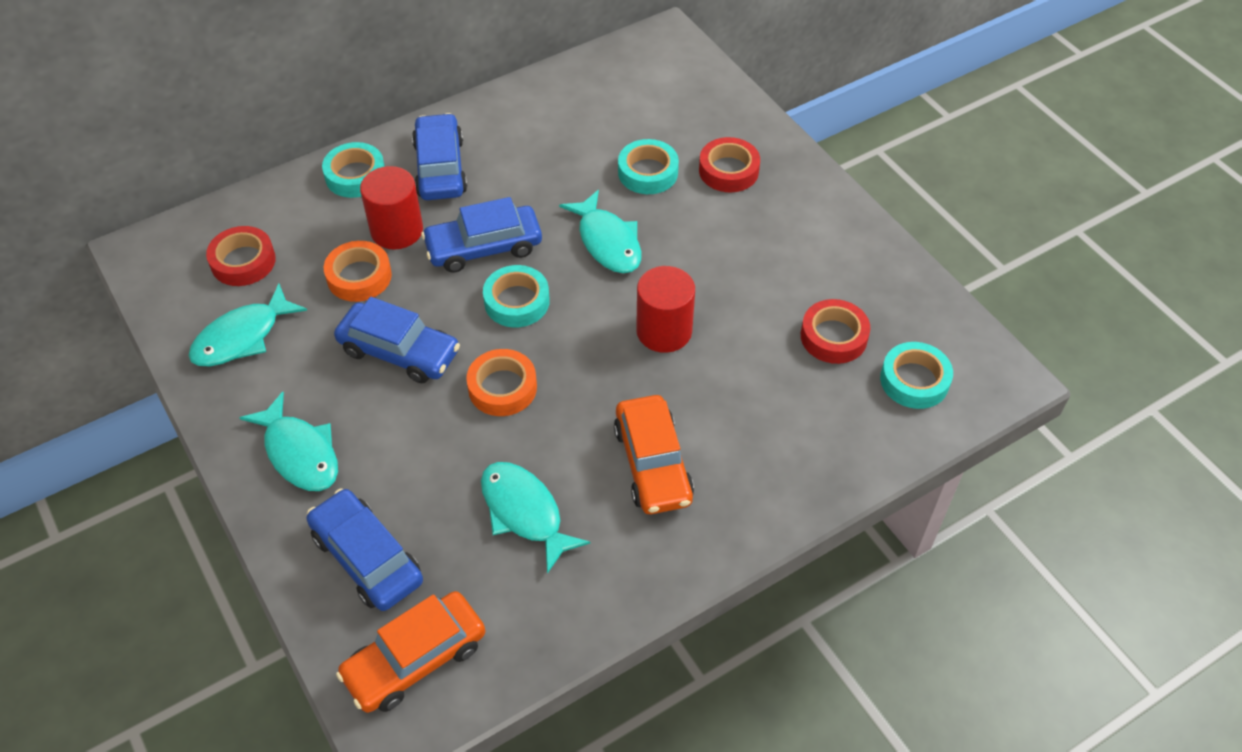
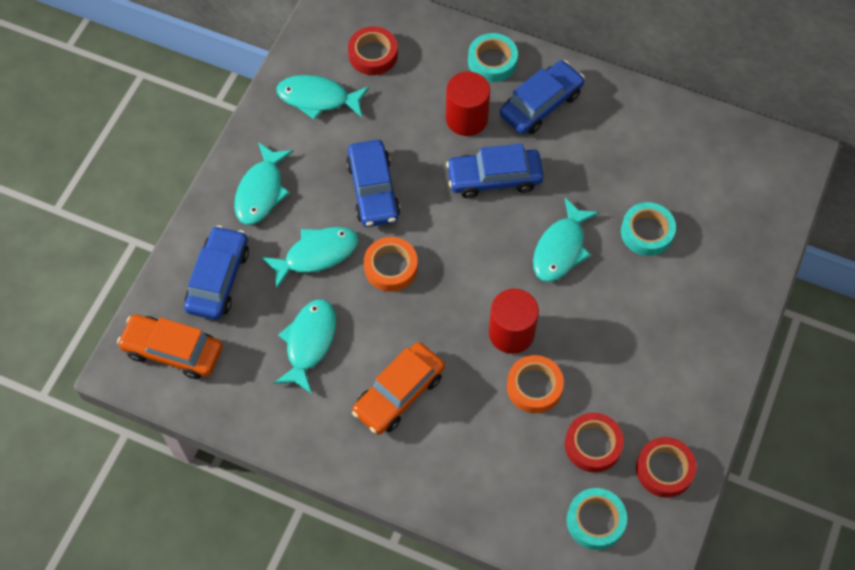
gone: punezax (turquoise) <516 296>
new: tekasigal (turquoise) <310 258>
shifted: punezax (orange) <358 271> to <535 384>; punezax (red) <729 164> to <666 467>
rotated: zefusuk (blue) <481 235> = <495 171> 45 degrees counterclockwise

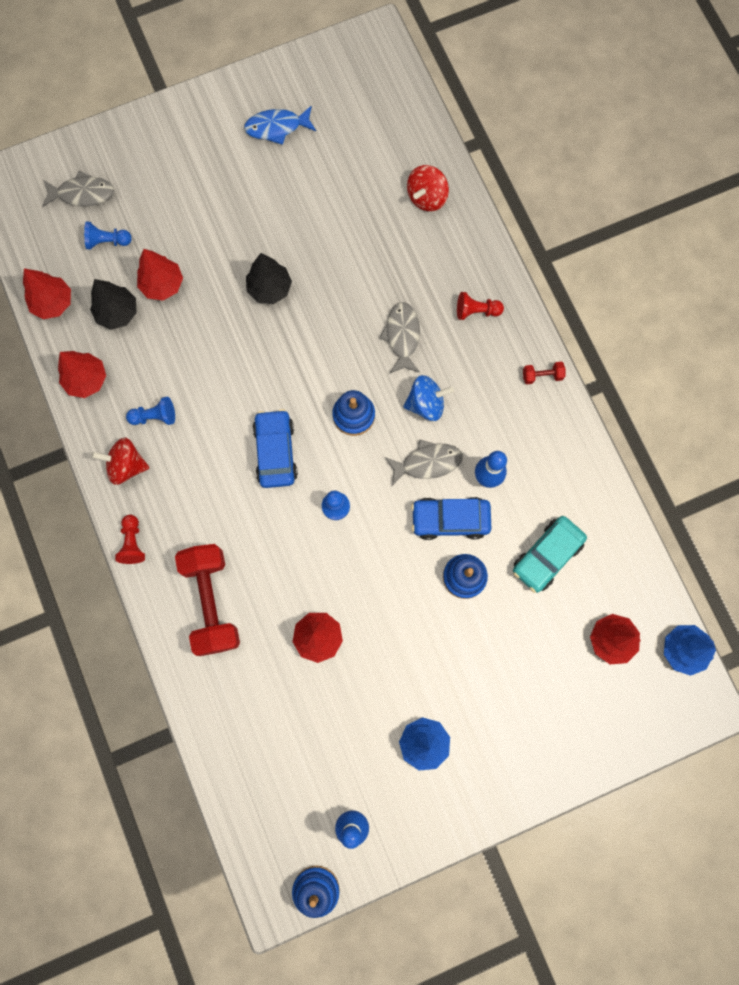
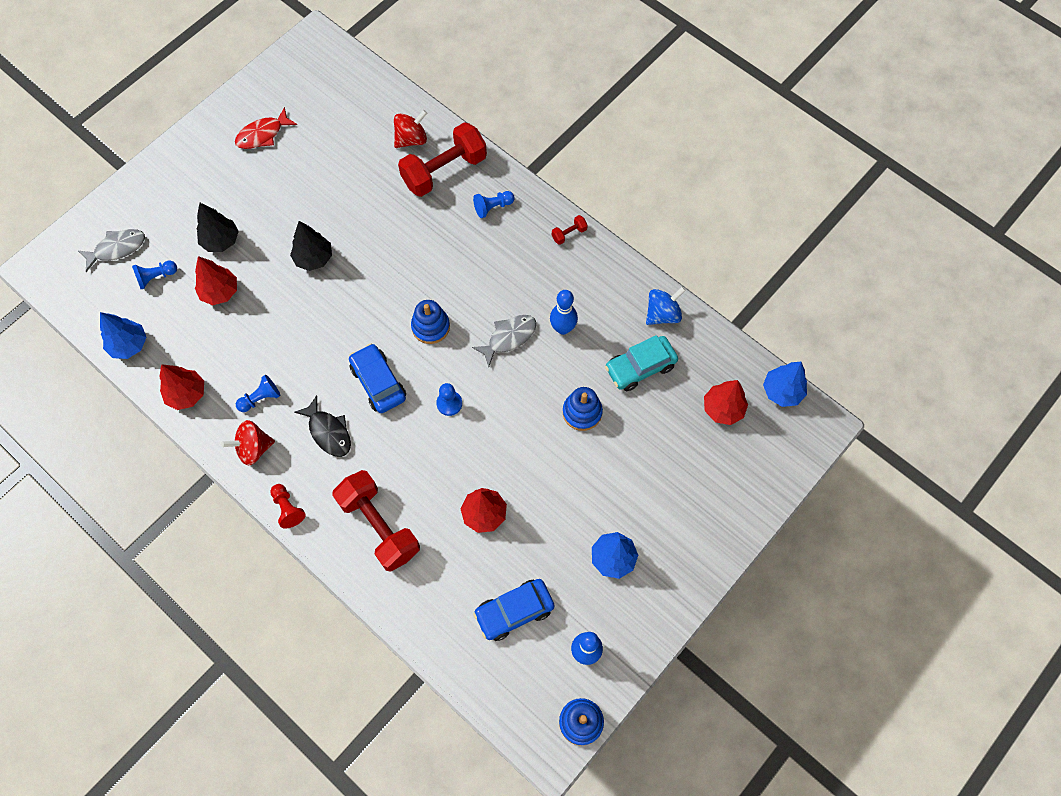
gone: tekasigal (grey) <399 337>
new: tekasigal (black) <322 426>; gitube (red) <442 159>
shifted: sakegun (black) <113 304> to <218 227>; zefusuk (blue) <451 518> to <513 610>; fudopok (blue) <428 398> to <666 306>
repainted: sakegun (red) <47 293> to sakegun (blue) <123 335>; tekasigal (blue) <280 125> to tekasigal (red) <266 128>; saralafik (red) <480 306> to saralafik (blue) <494 204>
rotated: fudopok (red) <428 188> = <410 129> 135 degrees counterclockwise; zefusuk (turquoise) <550 554> = <641 363> 45 degrees clockwise

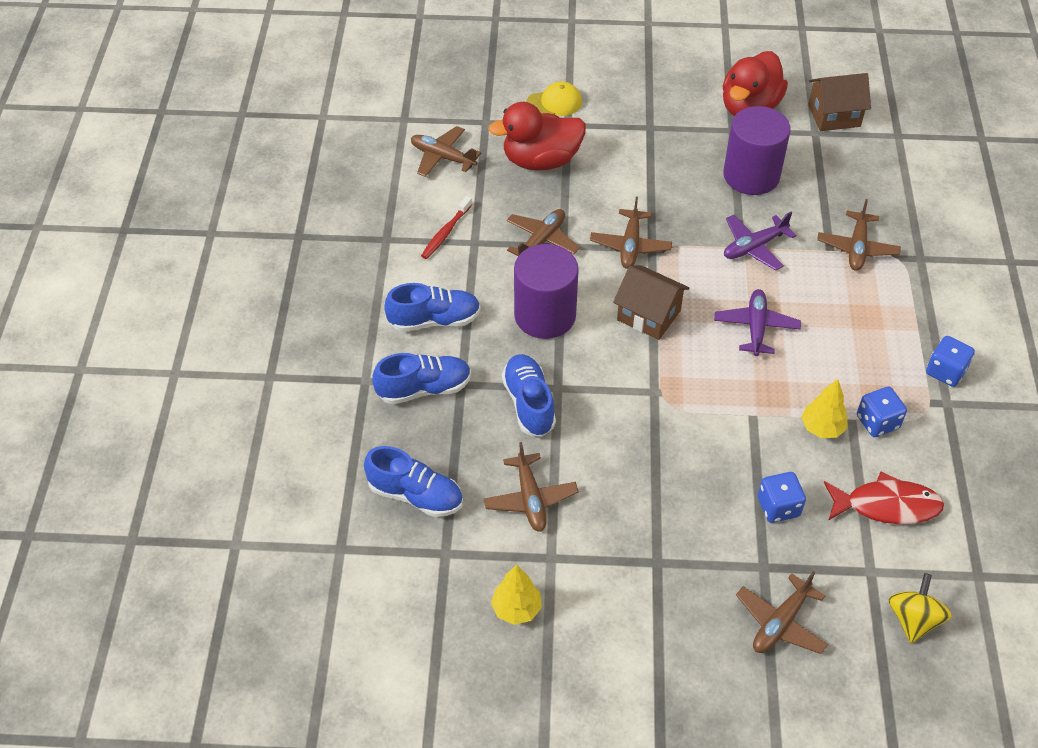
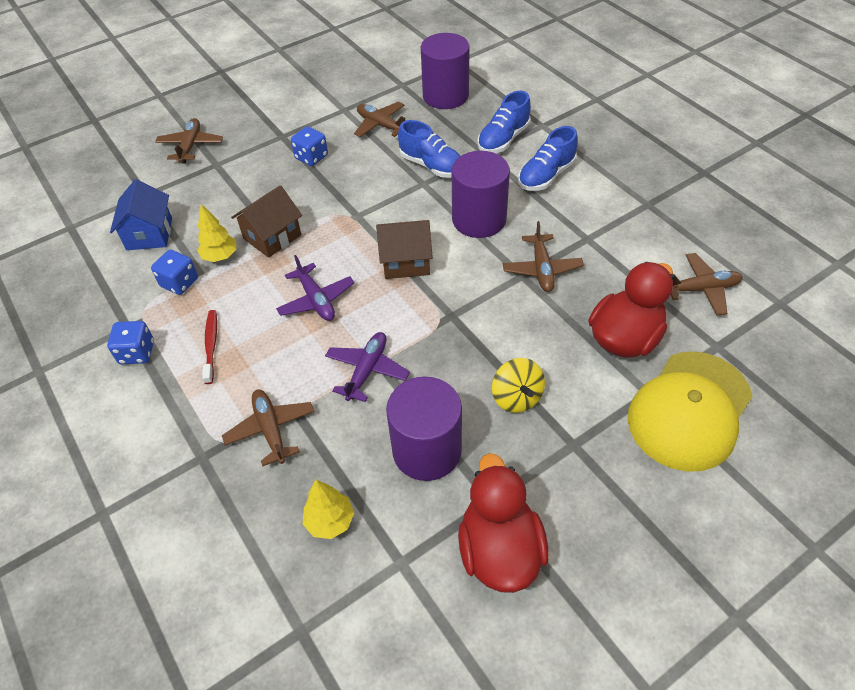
gone: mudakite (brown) <631 233>
shifted: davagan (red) <446 227> to <209 347>; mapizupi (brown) <839 102> to <266 221>; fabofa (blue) <782 497> to <309 146>; sakegun (yellow) <516 594> to <328 509>; fudopok (yellow) <920 608> to <518 385>
swapped: tekasigal (red) <884 498> to mapizupi (blue) <141 214>; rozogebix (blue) <413 481> to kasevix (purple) <445 71>
scaled: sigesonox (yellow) <554 99> = <690 412> x2.04

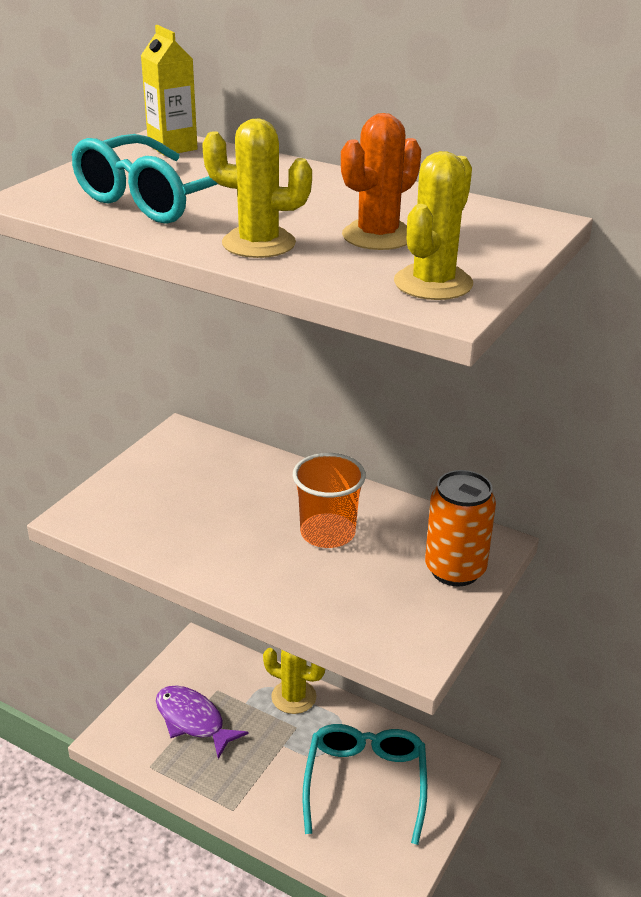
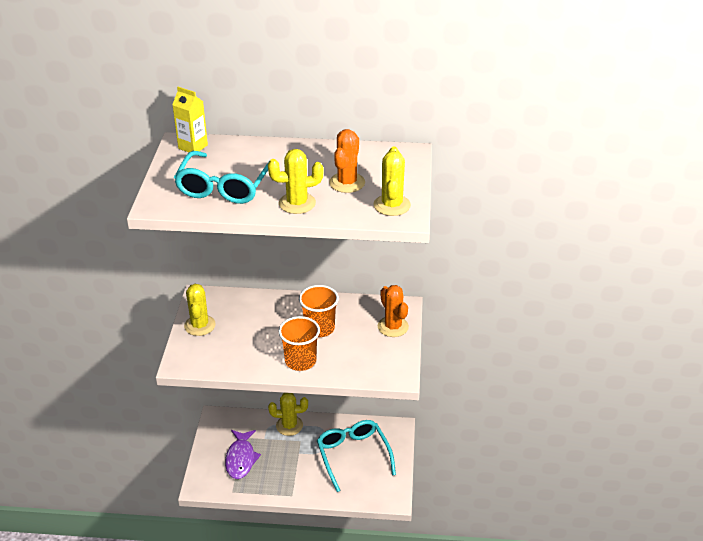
new: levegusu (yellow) <200 310>; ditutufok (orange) <299 343>
swapped: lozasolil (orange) <460 528> to levegusu (orange) <393 311>
rotated: tekasigal (purple) <202 722> = <243 454> 105 degrees counterclockwise

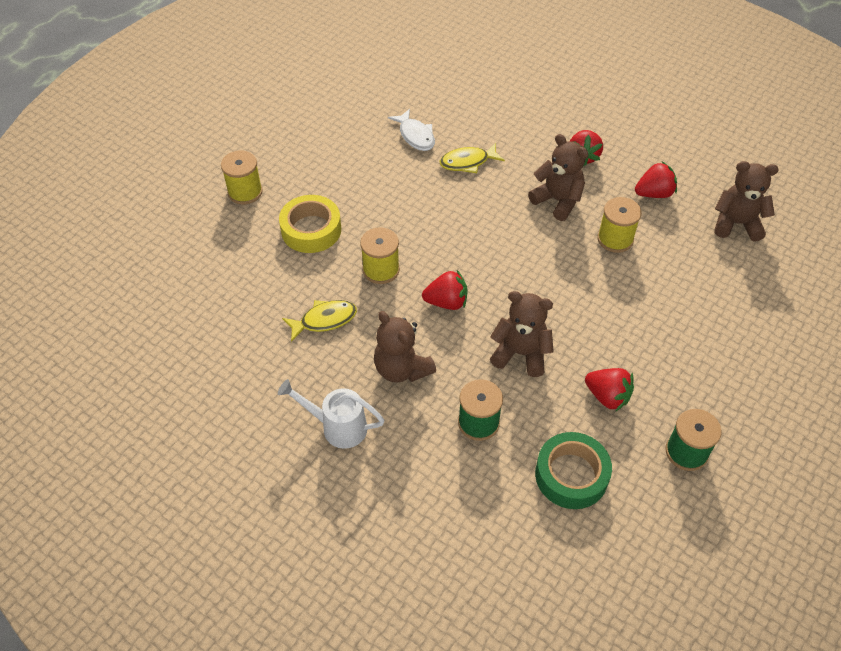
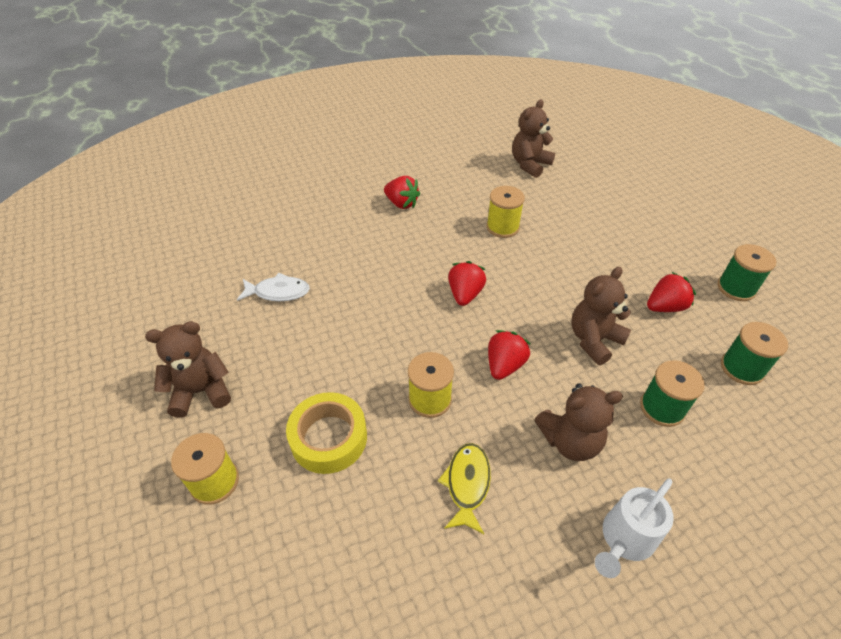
gone: tekasigal (yellow) <472 158>
shifted: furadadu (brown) <558 177> to <188 369>; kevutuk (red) <656 180> to <467 283>
swapped: punezax (green) <573 470> to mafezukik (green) <754 353>

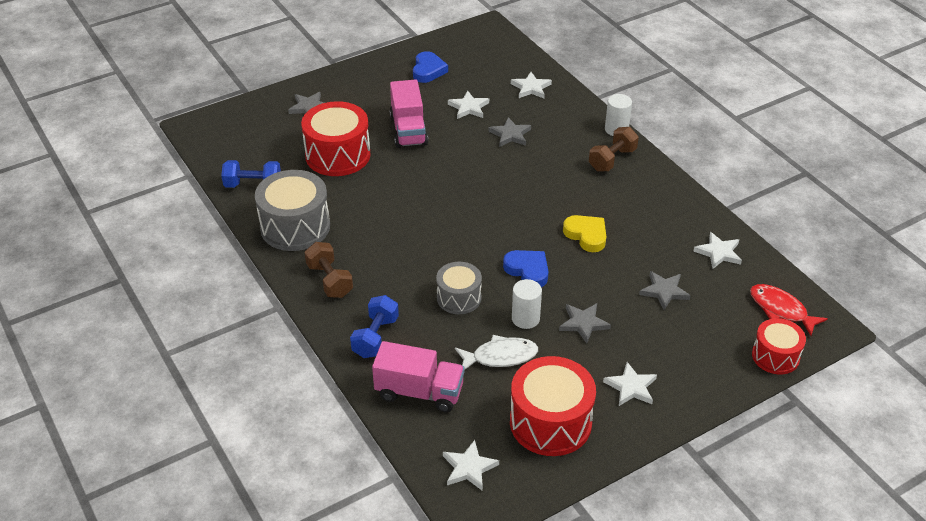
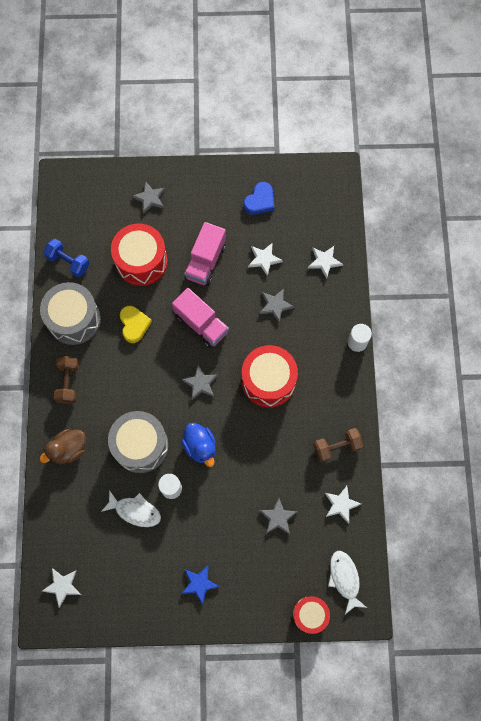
shifted: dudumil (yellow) <584 233> to <136 324>; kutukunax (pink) <418 376> to <200 318>; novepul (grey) <585 323> to <200 382>; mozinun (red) <553 406> to <270 376>; gitube (brown) <614 149> to <339 445>
swapped: gitube (blue) <374 326> to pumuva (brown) <63 446>; dudumil (blue) <526 268> to pumuva (blue) <199 445>
repainted: novepul (white) <630 384> to novepul (blue) <200 585>; tekasigal (red) <789 310> to tekasigal (white) <347 582>
scaled: mozinun (grey) <459 288> = <138 442> x1.66

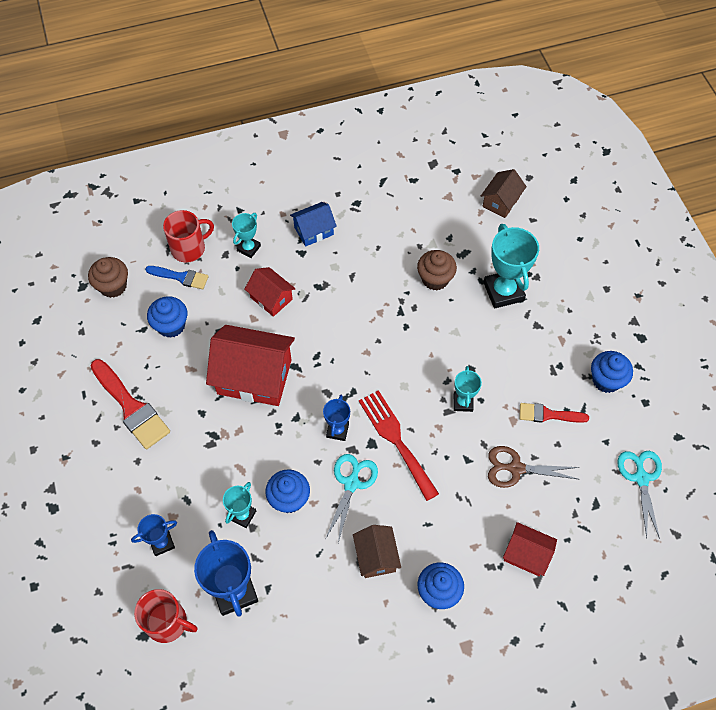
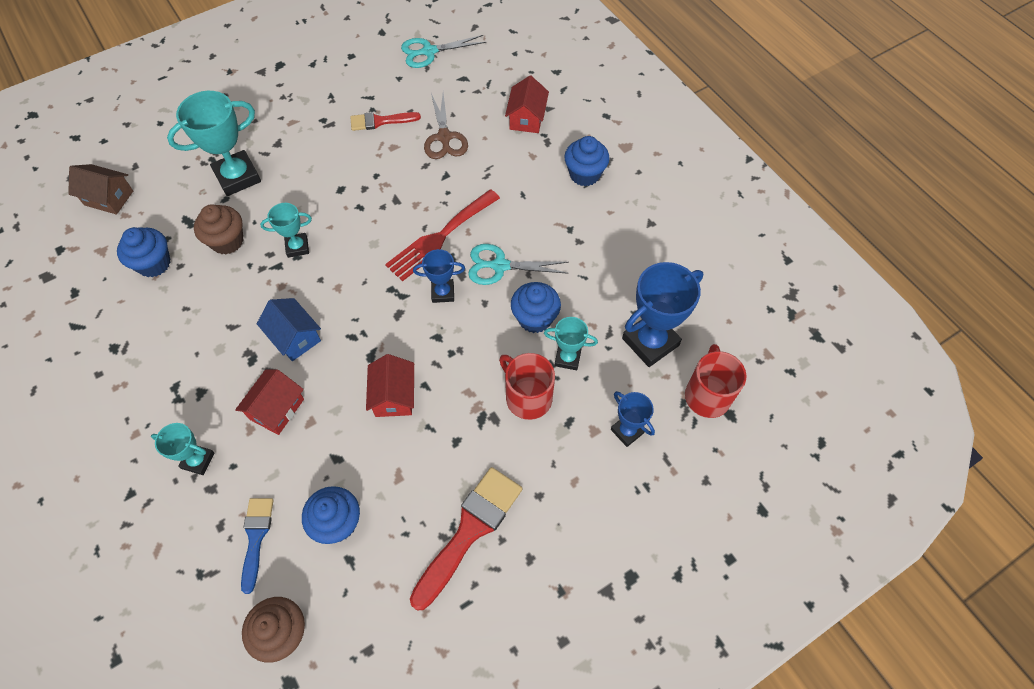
gone: mapizupi (brown) <377 551>
shifted: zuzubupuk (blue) <612 372> to <143 252>; mapizupi (blue) <313 224> to <289 329>; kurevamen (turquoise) <468 389> to <286 230>; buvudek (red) <188 236> to <527 386>
rotated: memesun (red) <554 413> = <385 121> 90 degrees clockwise
scaled: mapizupi (red) <250 365> = <390 385> x0.54

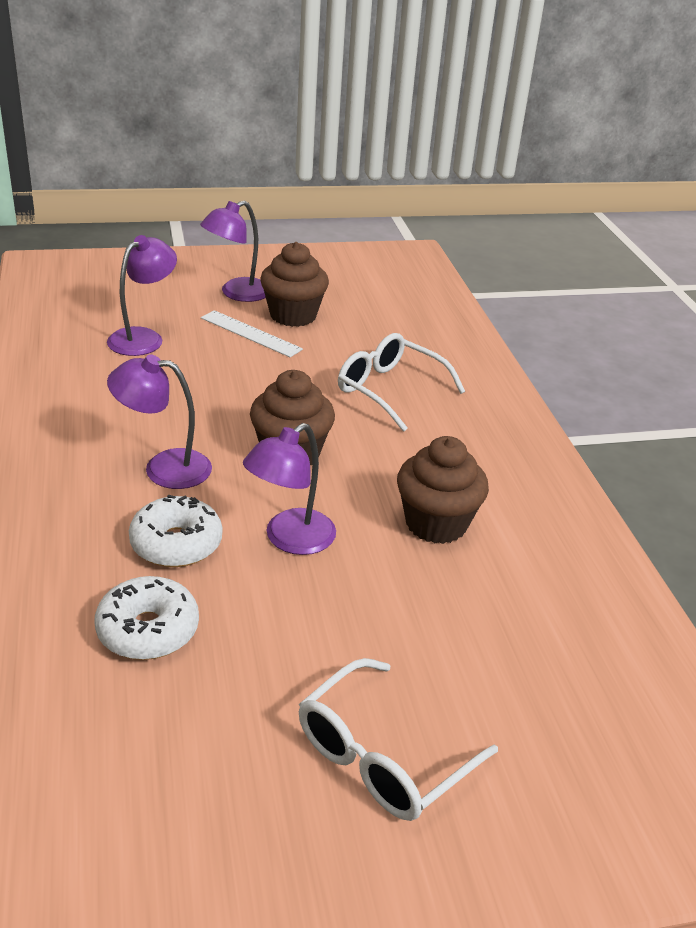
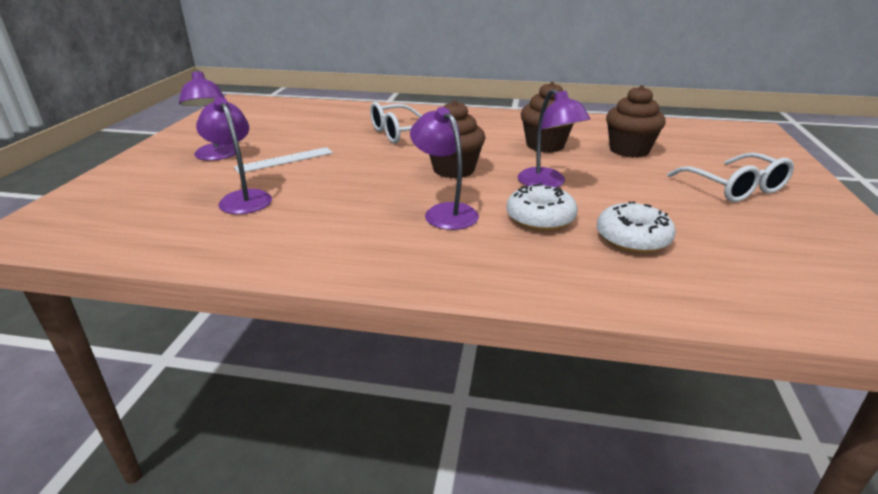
shifted: zuzubupuk (brown) <294 284> to <636 121>
rotated: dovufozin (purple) <159 421> = <444 168> 120 degrees clockwise

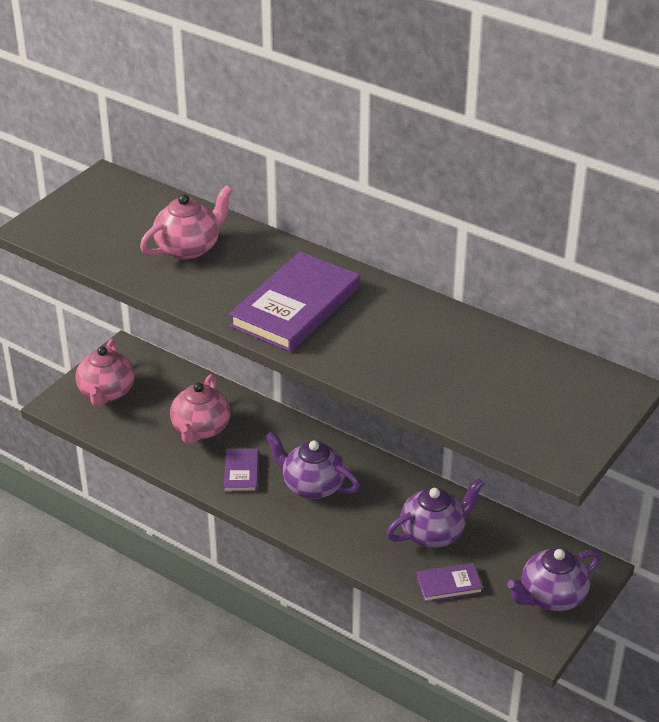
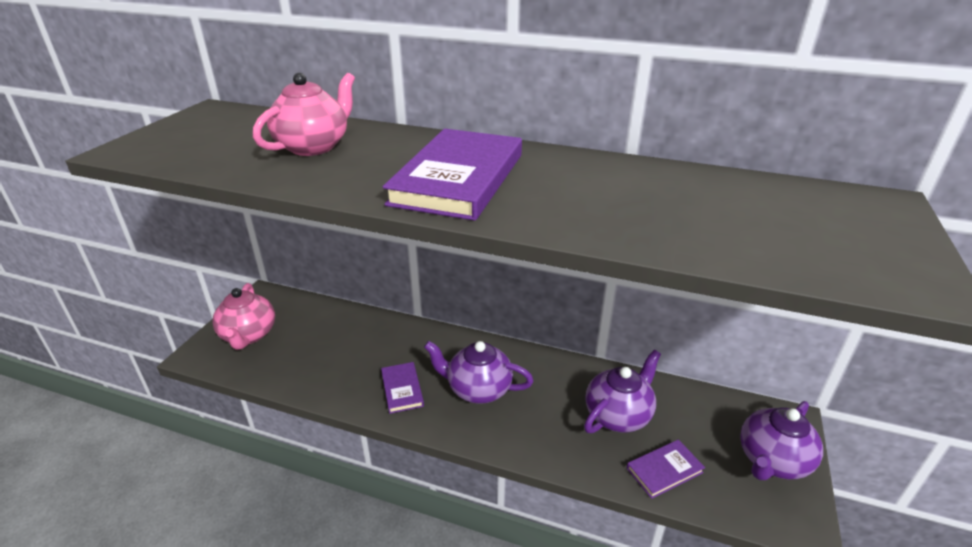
gone: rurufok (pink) <200 409>

